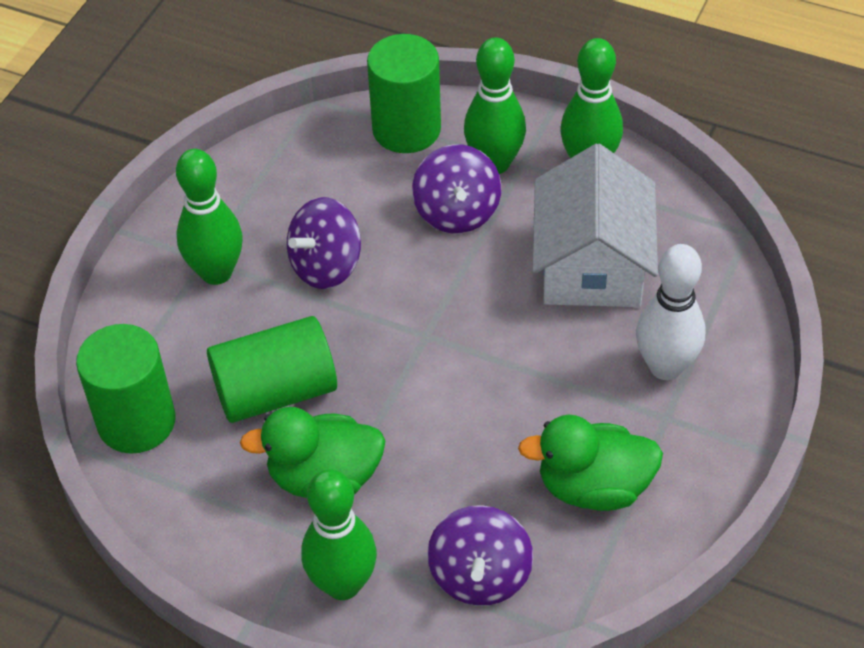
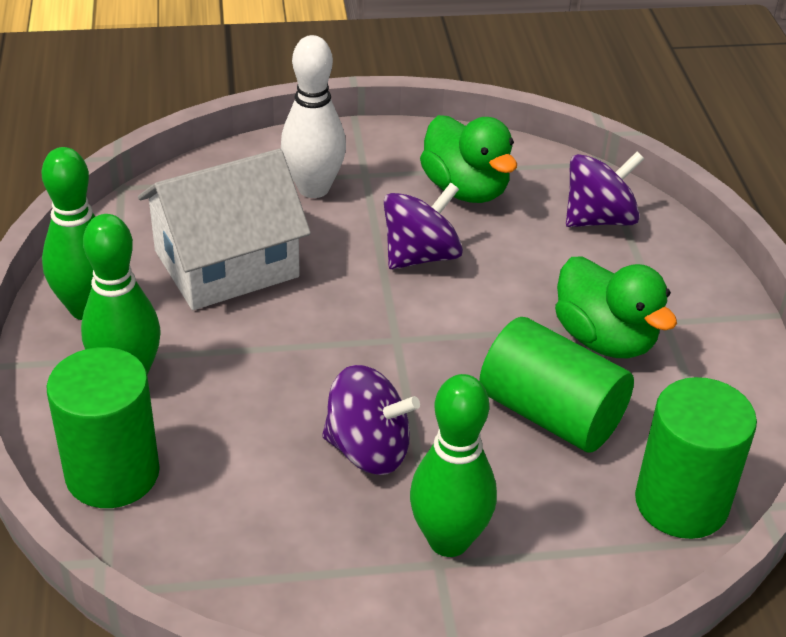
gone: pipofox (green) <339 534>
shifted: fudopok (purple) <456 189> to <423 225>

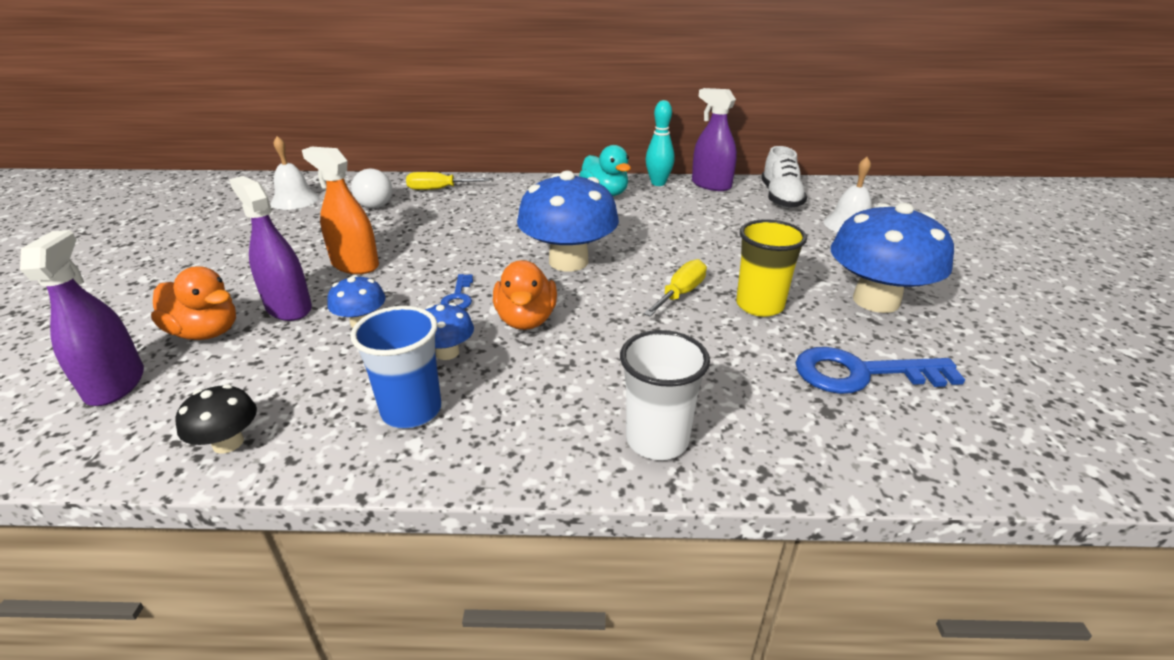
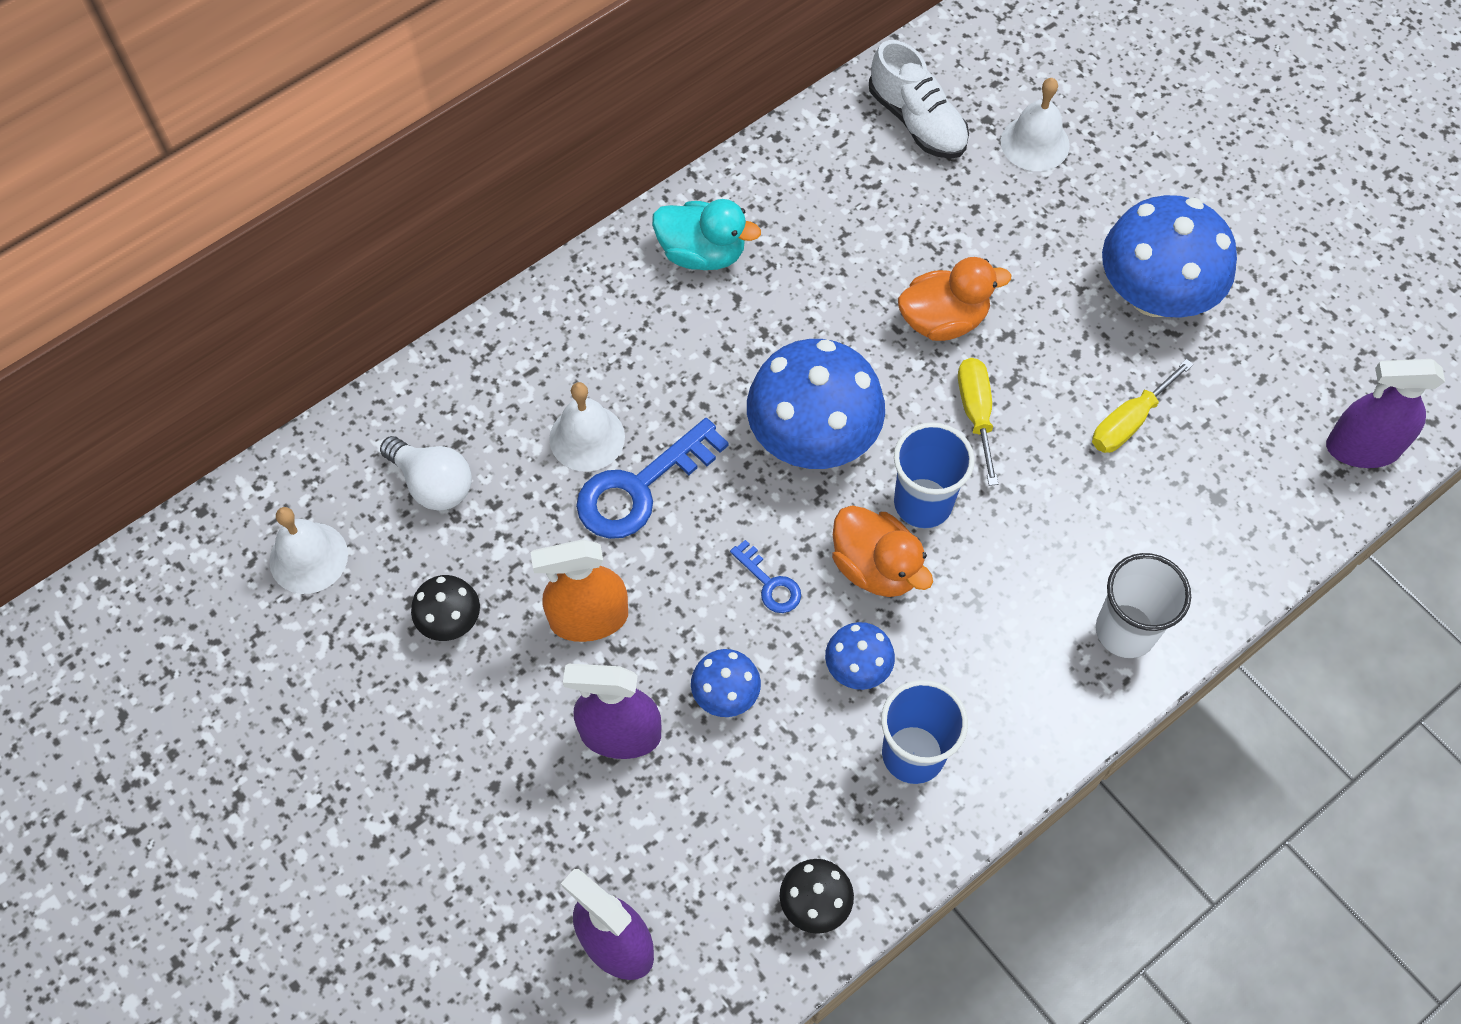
gone: pipofox (turquoise) <660 143>; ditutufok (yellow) <771 268>
new: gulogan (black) <445 608>; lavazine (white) <587 427>; ditutufok (blue) <934 475>
shifted: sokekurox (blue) <880 370> to <652 478>; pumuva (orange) <193 303> to <954 299>; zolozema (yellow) <448 181> to <1143 406>; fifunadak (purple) <714 139> to <1385 413>

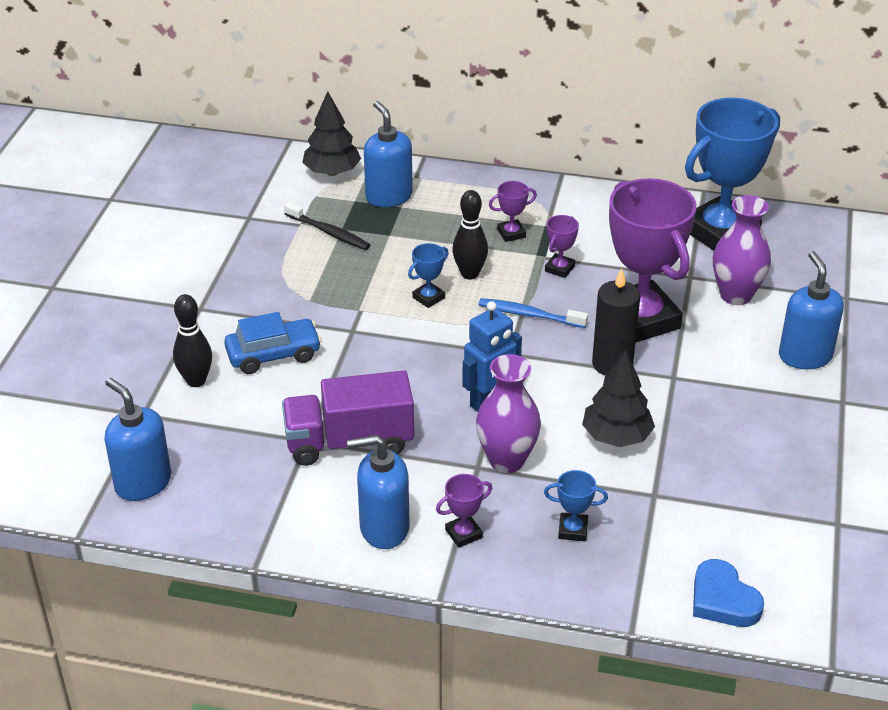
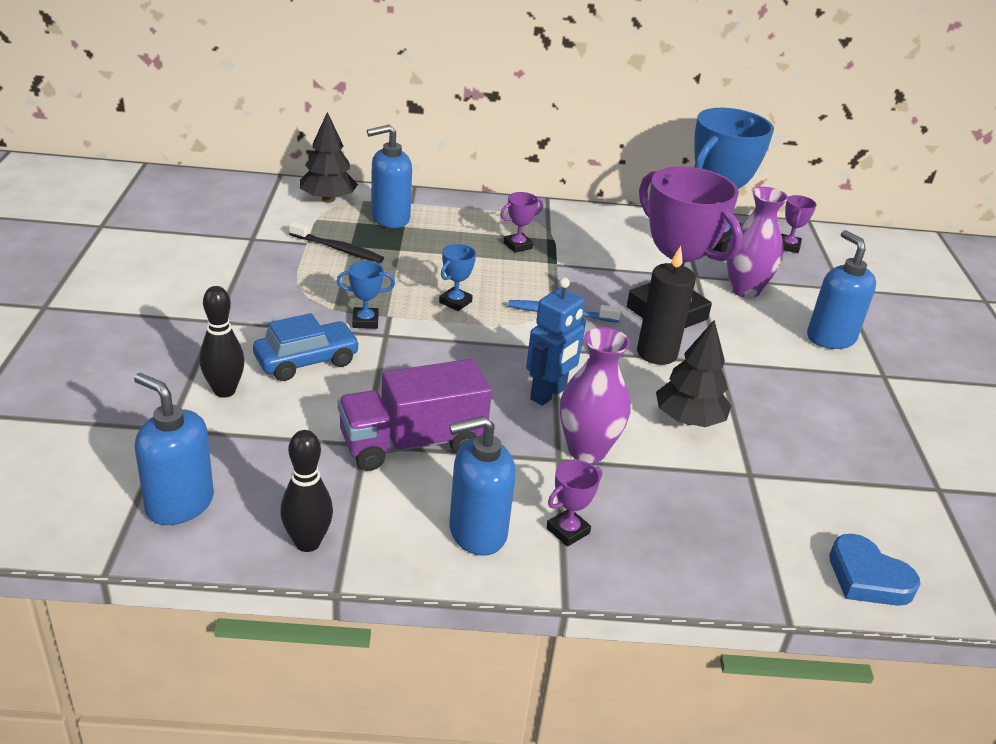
shifted: pipofox (black) <470 235> to <306 491>; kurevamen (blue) <576 506> to <366 295>; kurevamen (purple) <562 246> to <799 224>
rotated: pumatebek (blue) <388 154> = <389 176> 75 degrees counterclockwise

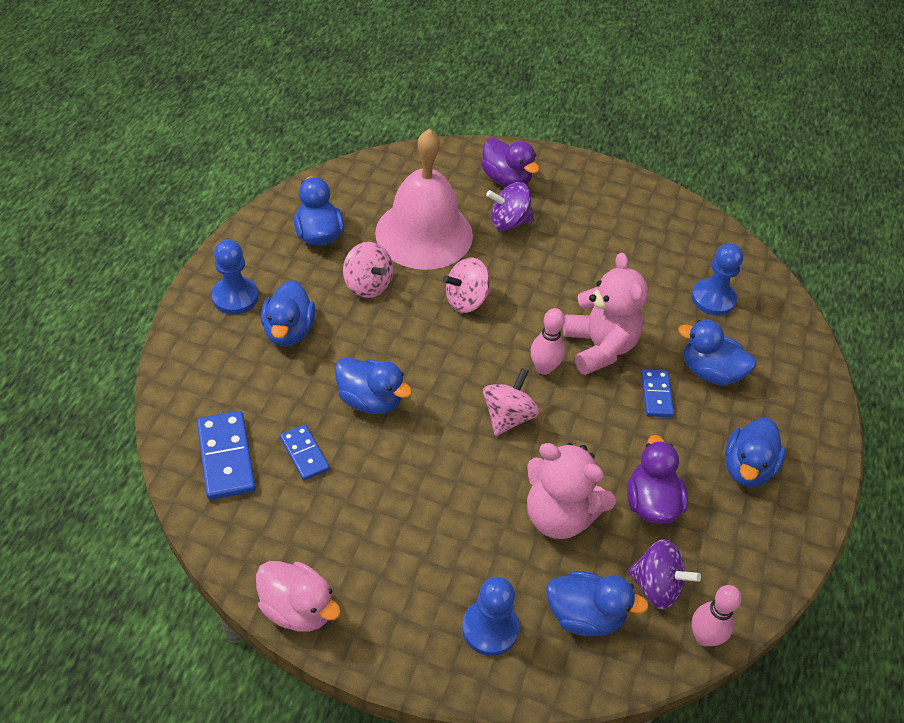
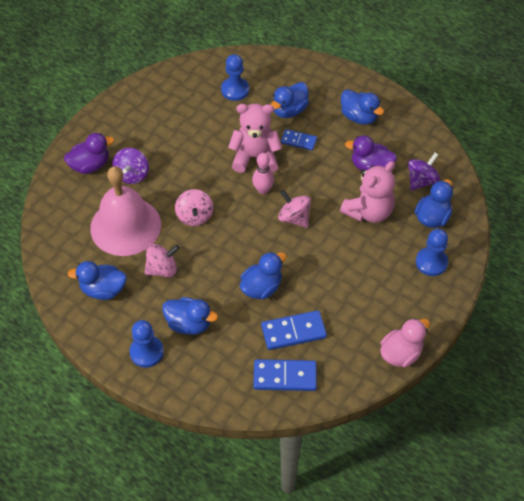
gone: pipofox (pink) <717 616>
scaled: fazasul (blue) <305 452> = <294 330> x1.60

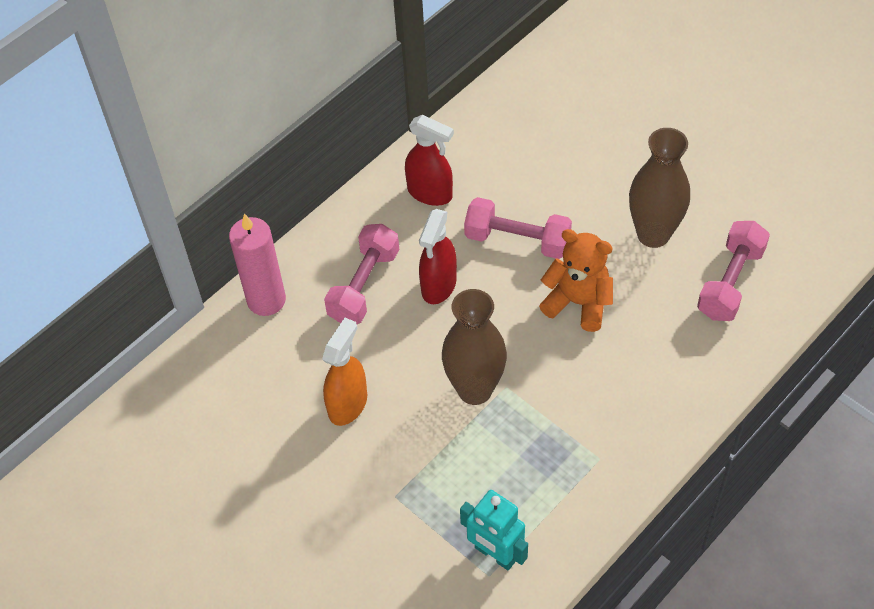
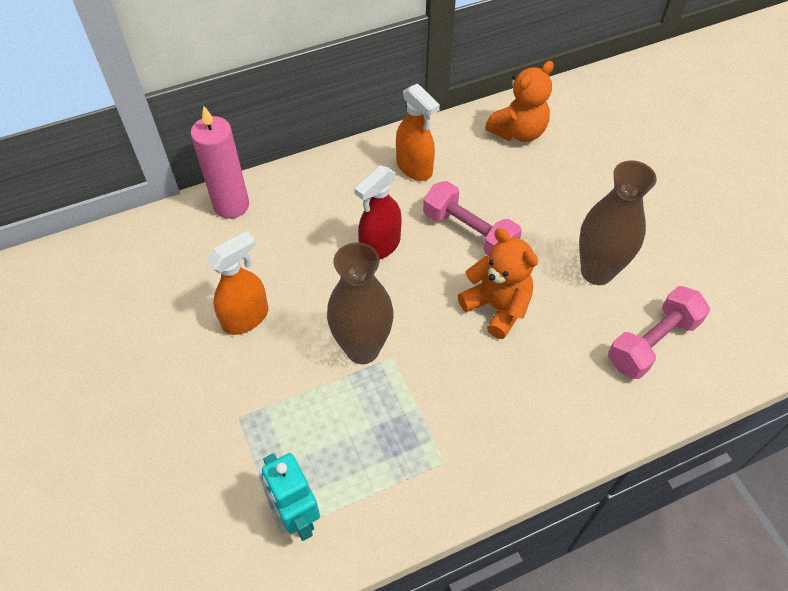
gone: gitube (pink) <361 274>
new: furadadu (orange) <519 101>
repainted: fifunadak (red) <429 160> to fifunadak (orange) <418 132>

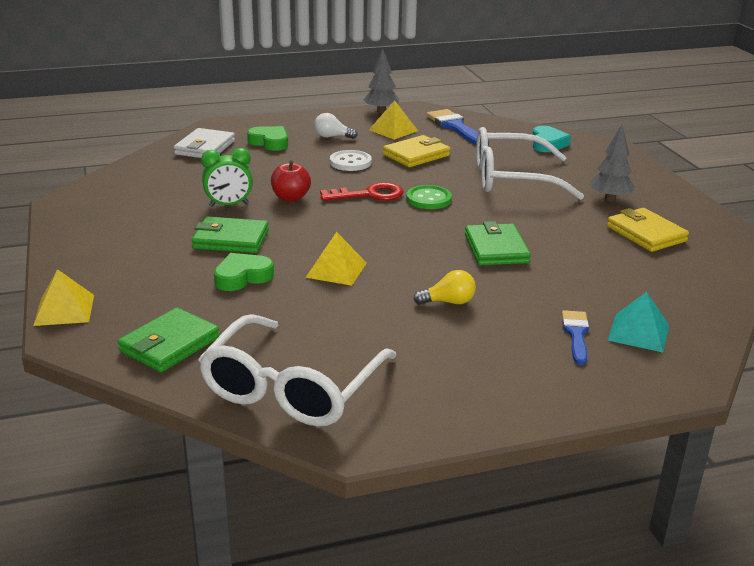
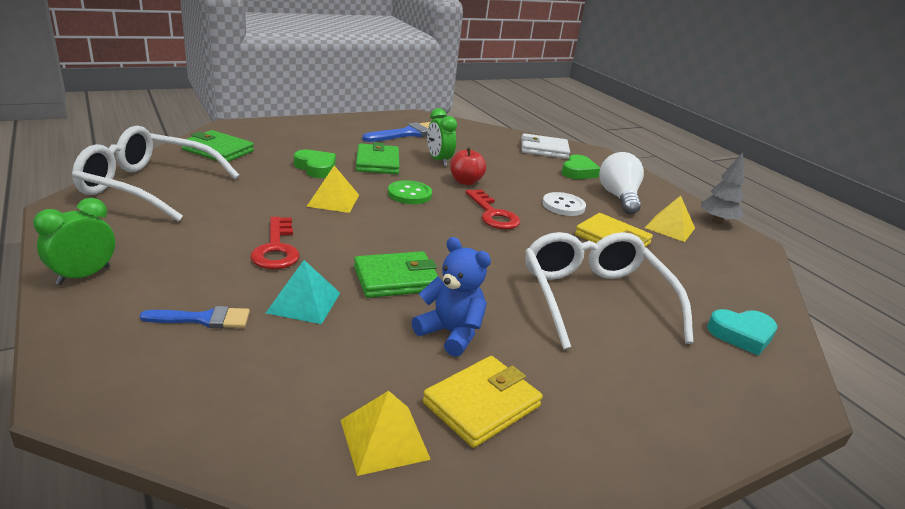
gone: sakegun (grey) <612 163>
new: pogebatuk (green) <74 241>; furadadu (blue) <451 297>
shifted: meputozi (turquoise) <638 322> to <303 292>; meputozi (yellow) <63 297> to <386 433>; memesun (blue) <457 127> to <396 132>; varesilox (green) <429 197> to <410 192>
swapped: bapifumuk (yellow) <444 287> to sokekurox (red) <274 243>
scaled: bapifumuk (white) <336 126> = <621 183> x1.71

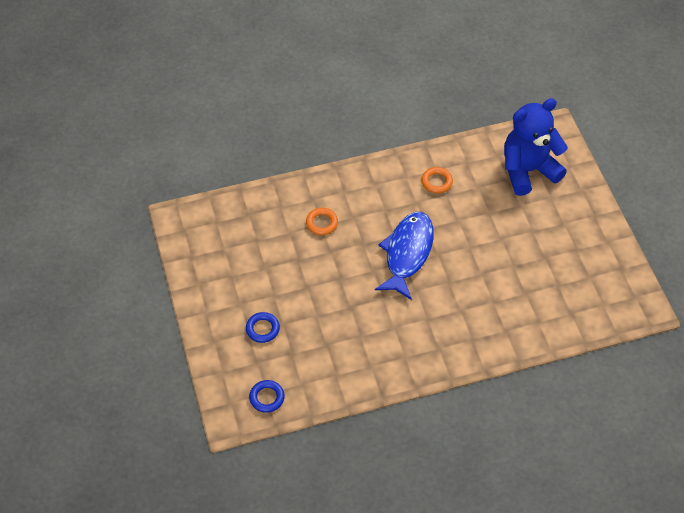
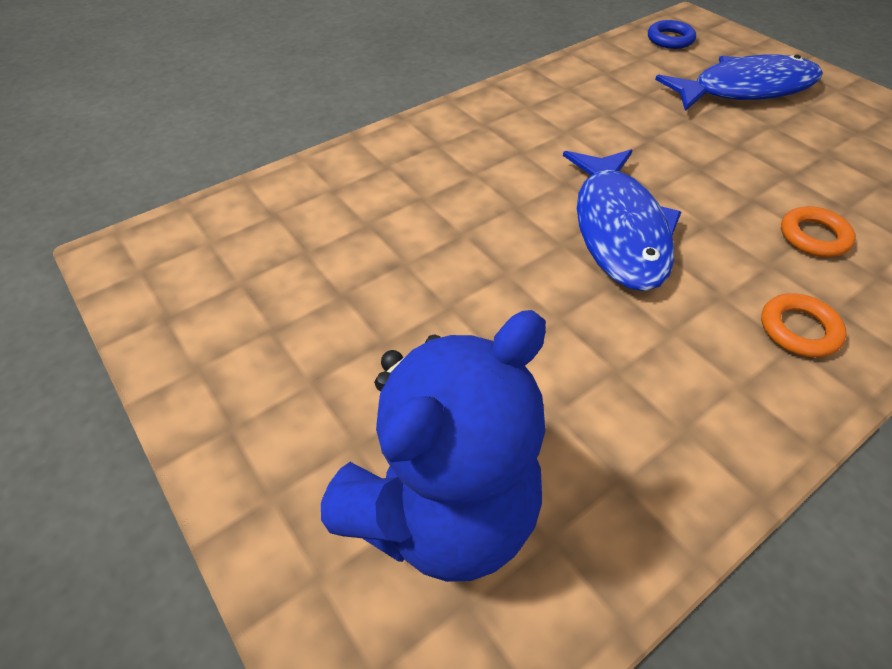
shifted: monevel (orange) <437 180> to <804 325>
swapped: monevel (blue) <263 327> to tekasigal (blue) <739 83>

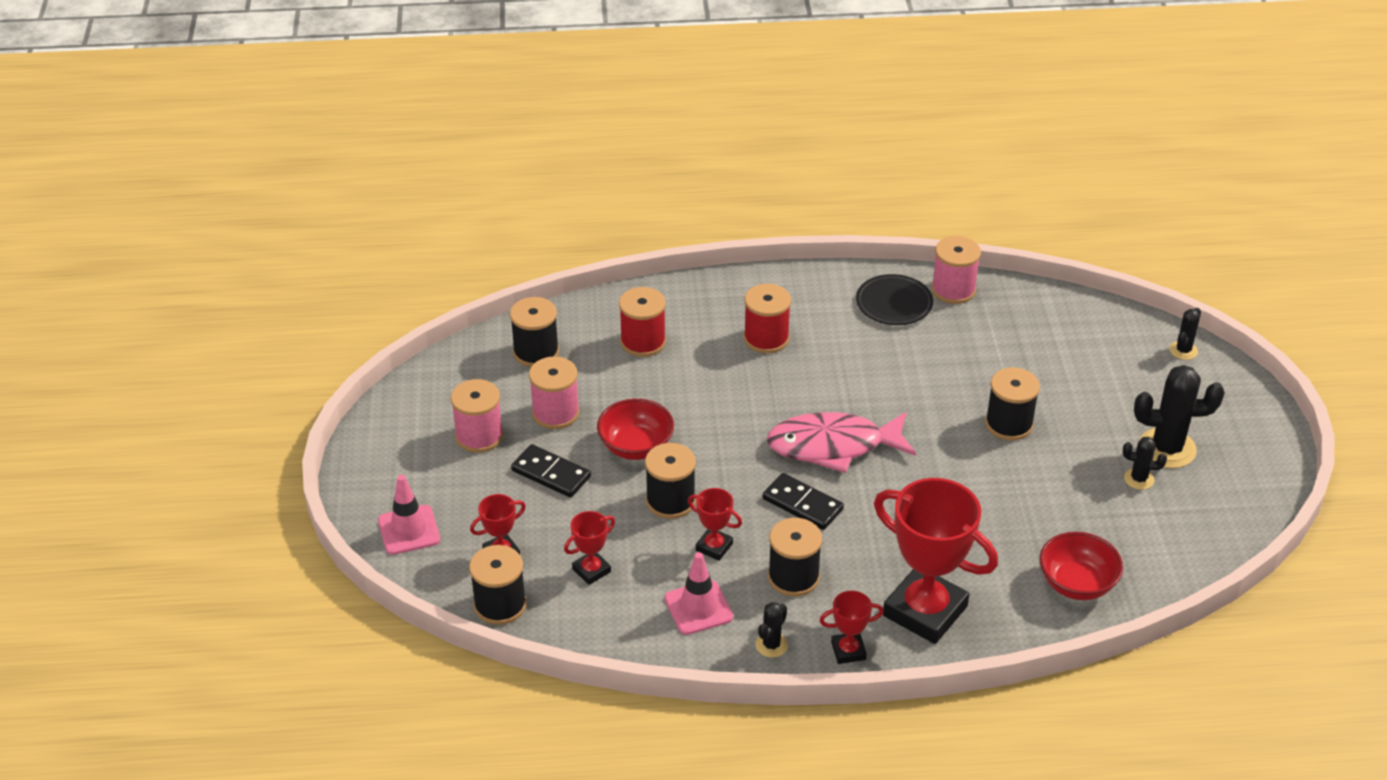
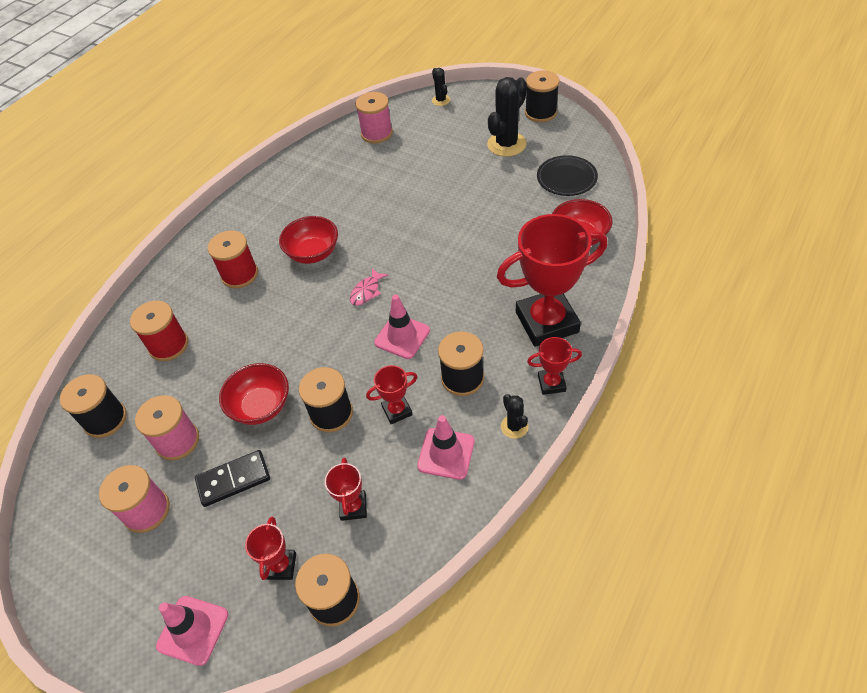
gone: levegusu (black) <1145 463>
new: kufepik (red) <308 240>
shifted: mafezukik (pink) <956 270> to <374 117>; mafezukik (black) <1012 403> to <542 96>; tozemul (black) <894 299> to <567 175>
swapped: fazasul (black) <803 501> to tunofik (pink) <402 327>
rotated: kurevamen (red) <851 627> = <554 366> 60 degrees clockwise
scaled: tekasigal (pink) <841 442> = <369 287> x0.43

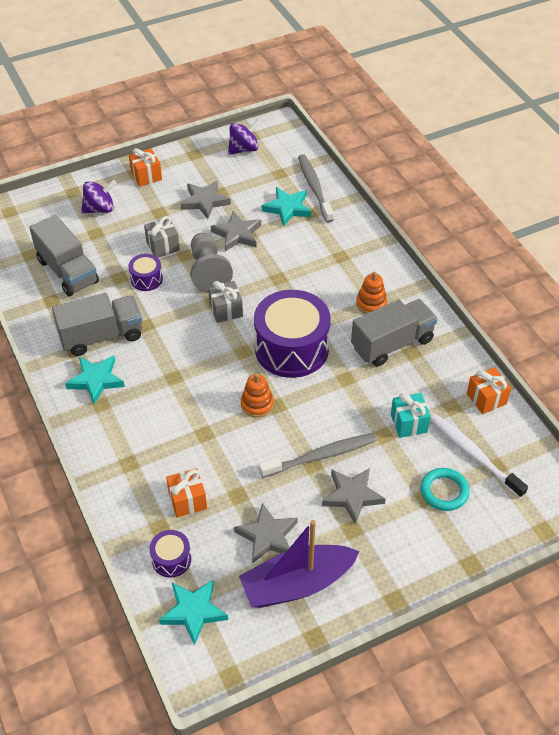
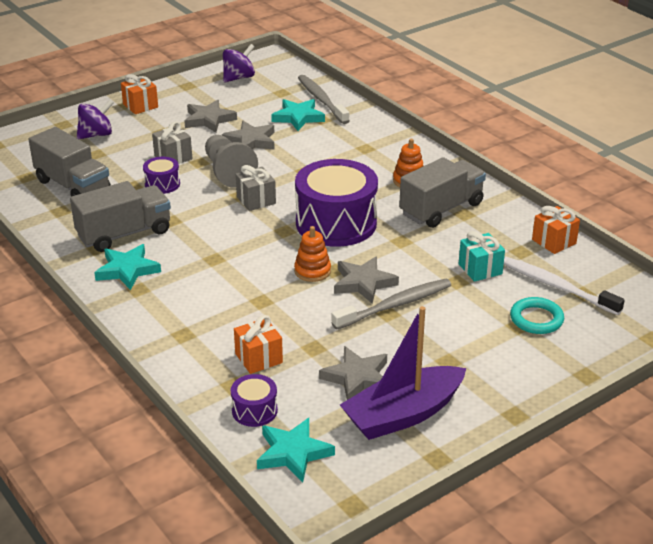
shifted: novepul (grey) <353 496> to <366 280>

